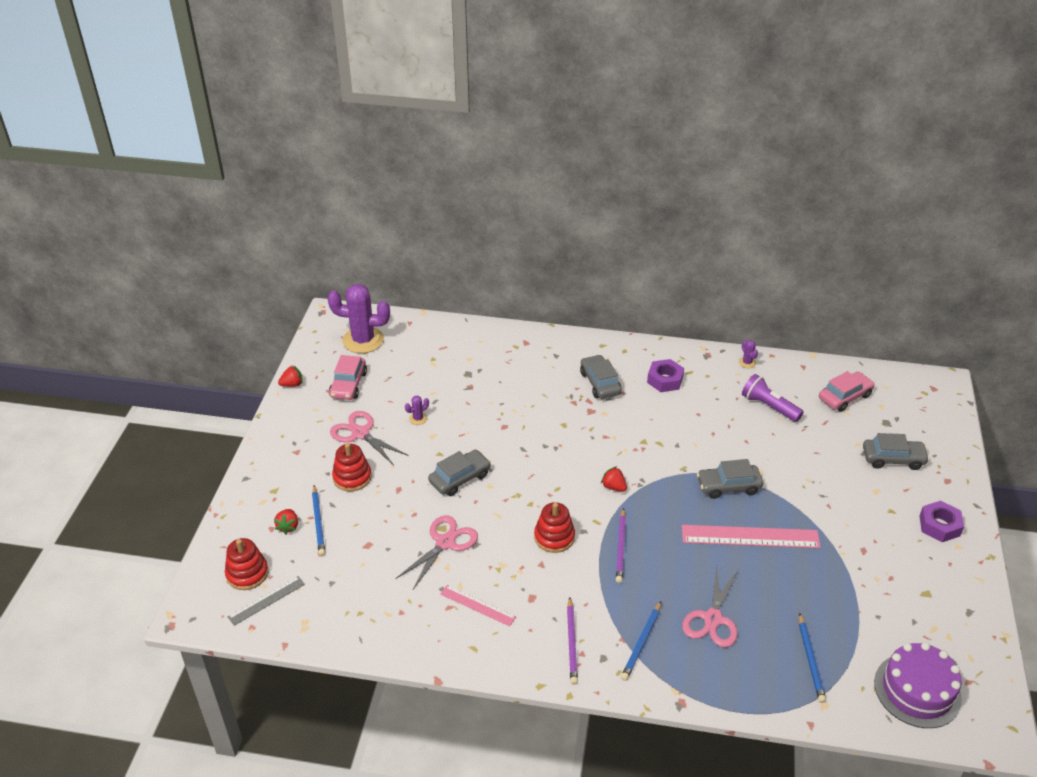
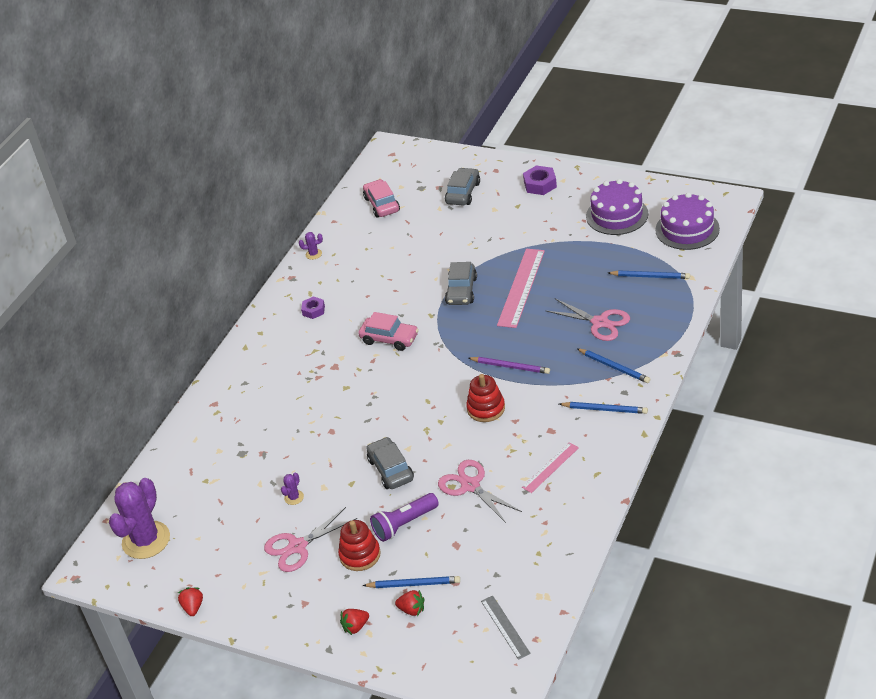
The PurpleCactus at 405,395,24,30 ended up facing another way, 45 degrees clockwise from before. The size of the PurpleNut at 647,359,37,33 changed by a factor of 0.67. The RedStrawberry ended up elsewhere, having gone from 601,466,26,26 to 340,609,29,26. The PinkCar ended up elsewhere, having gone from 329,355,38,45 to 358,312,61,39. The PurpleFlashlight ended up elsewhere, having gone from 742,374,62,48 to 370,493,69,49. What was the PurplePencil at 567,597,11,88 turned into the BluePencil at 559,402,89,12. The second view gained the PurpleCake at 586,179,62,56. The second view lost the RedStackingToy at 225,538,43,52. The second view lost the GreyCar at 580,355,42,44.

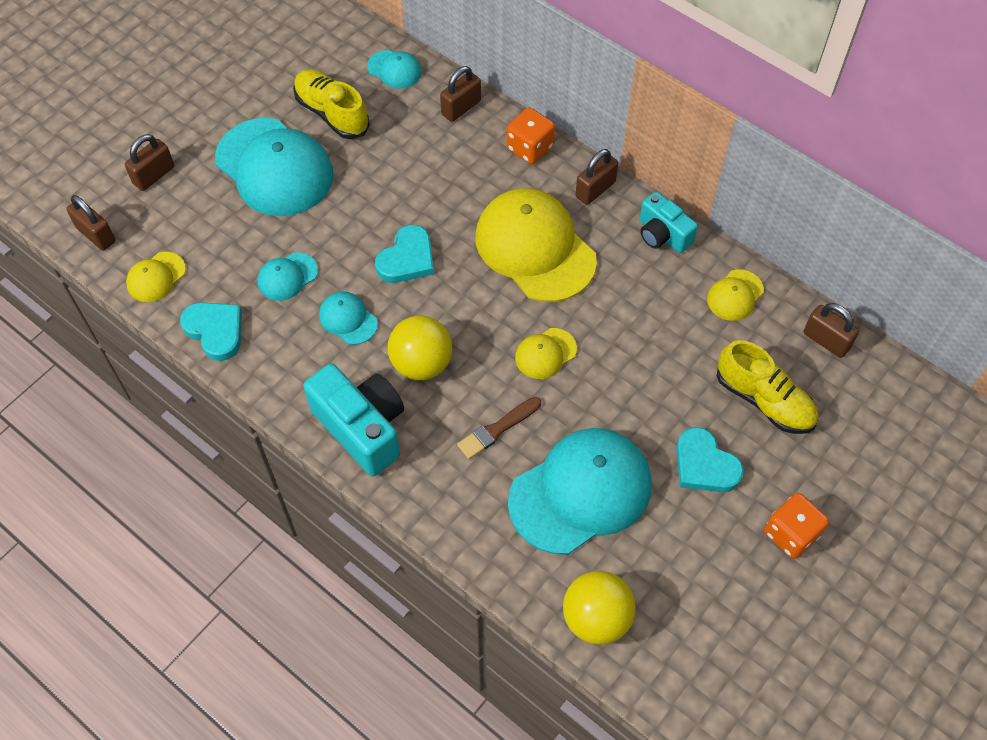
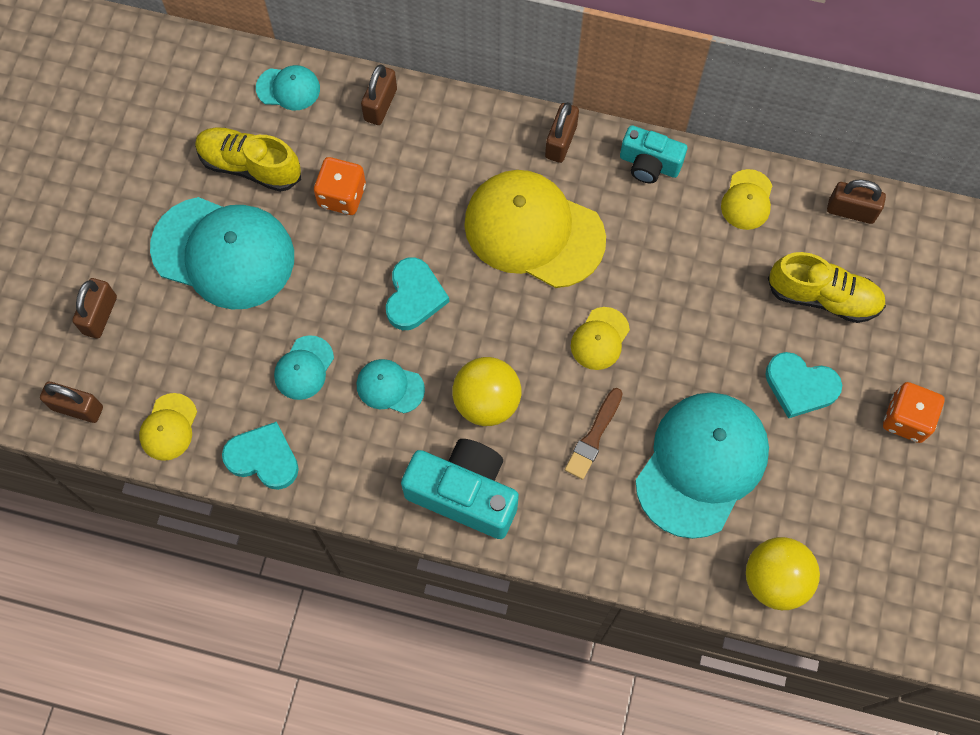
The OrangeDice ended up elsewhere, having gone from 506,107,49,57 to 314,157,52,58.

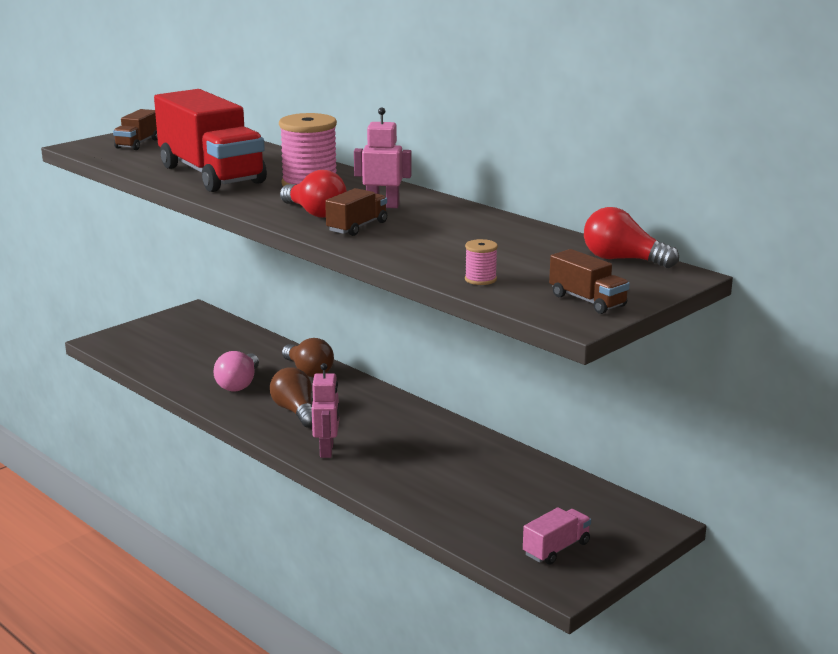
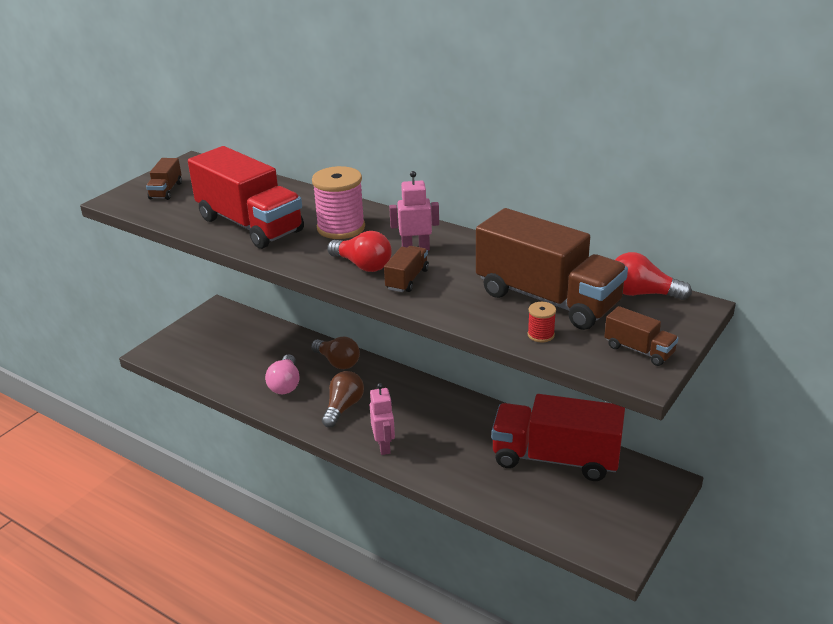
The BrownLightBulb at 270,367,42,61 ended up facing another way, 60 degrees clockwise from before. The second view gained the BrownTruck at 476,208,152,122. The second view gained the RedTruck at 491,394,134,87. What was the PinkSpool at 465,239,33,46 turned into the RedSpool at 528,302,28,40. The second view lost the PinkTruck at 523,507,68,58.

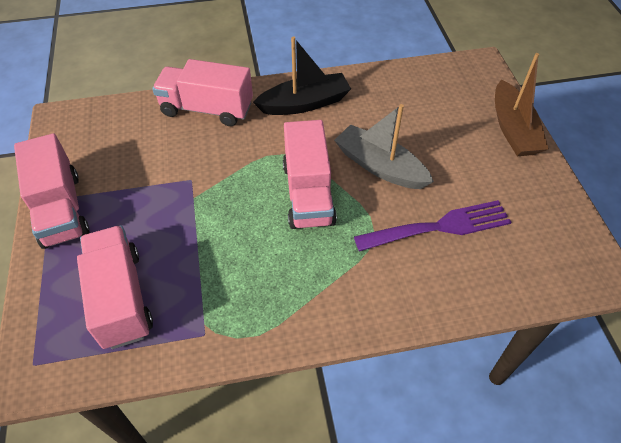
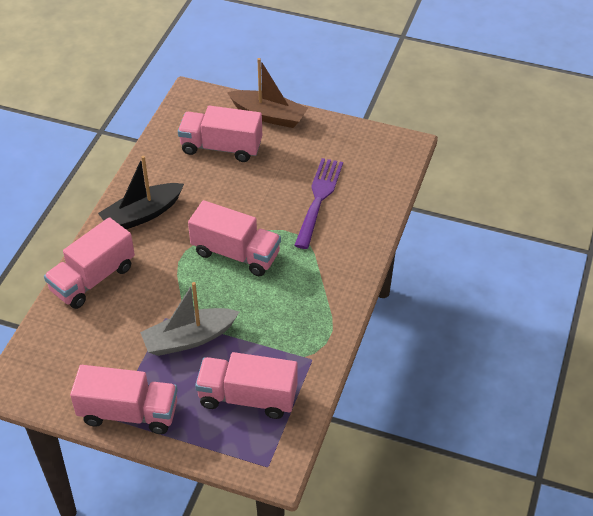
The BlackBoat at 253,37,98,78 ended up facing another way, 135 degrees counterclockwise from before. The GreyBoat ended up elsewhere, having gone from 334,104,100,85 to 140,282,99,74. The second view gained the PinkTruck at 178,106,84,56.

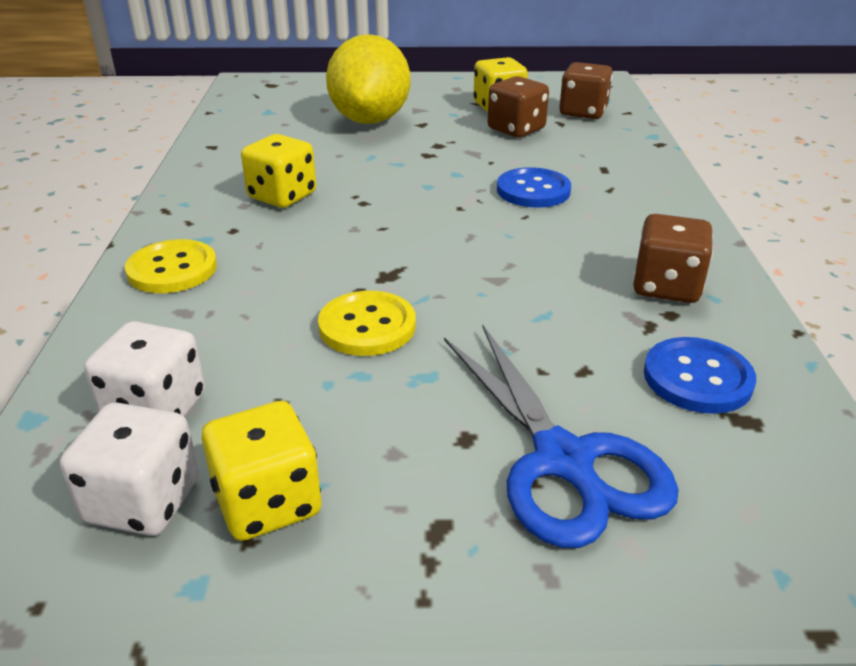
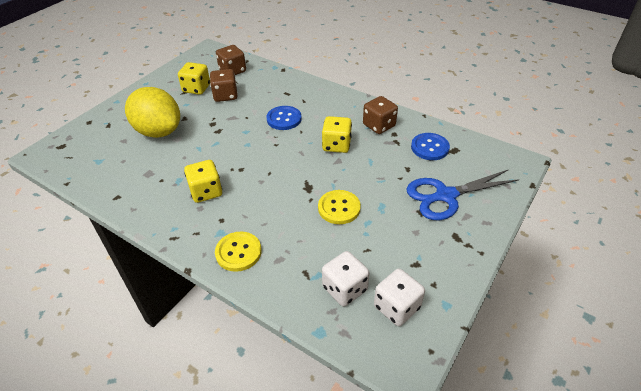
The YellowDice ended up elsewhere, having gone from 202,401,120,140 to 322,116,30,37. The BlueScissors at 444,324,235,224 ended up facing another way, 150 degrees clockwise from before.

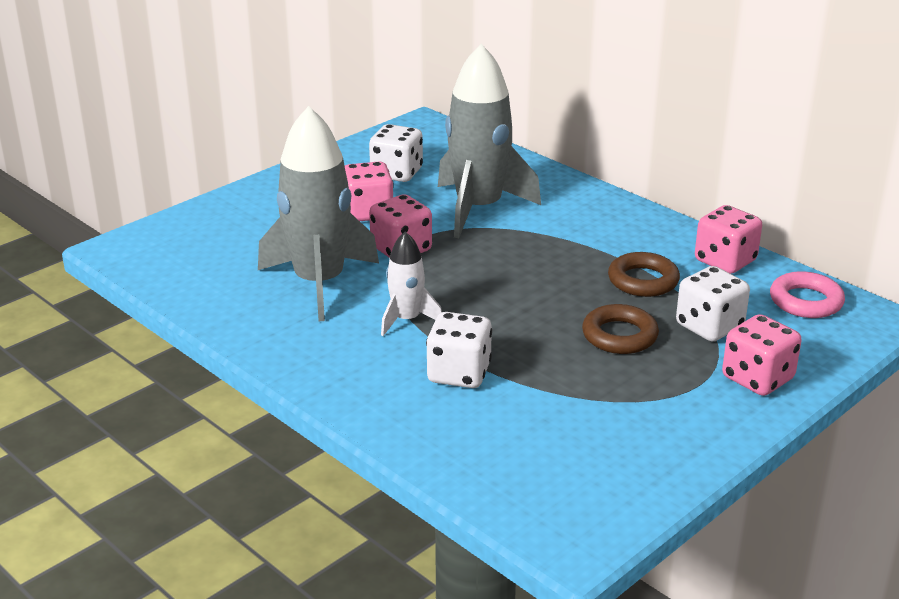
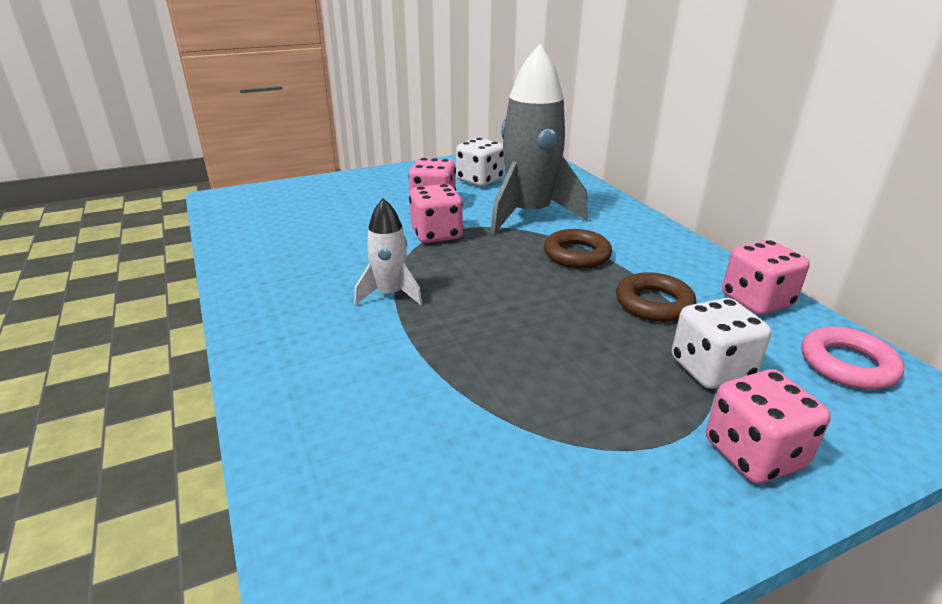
The BrownRing ended up elsewhere, having gone from 582,304,77,50 to 544,229,68,39. The second view lost the GreyRocket at 258,106,121,215. The second view lost the WhiteDice at 426,312,66,76.

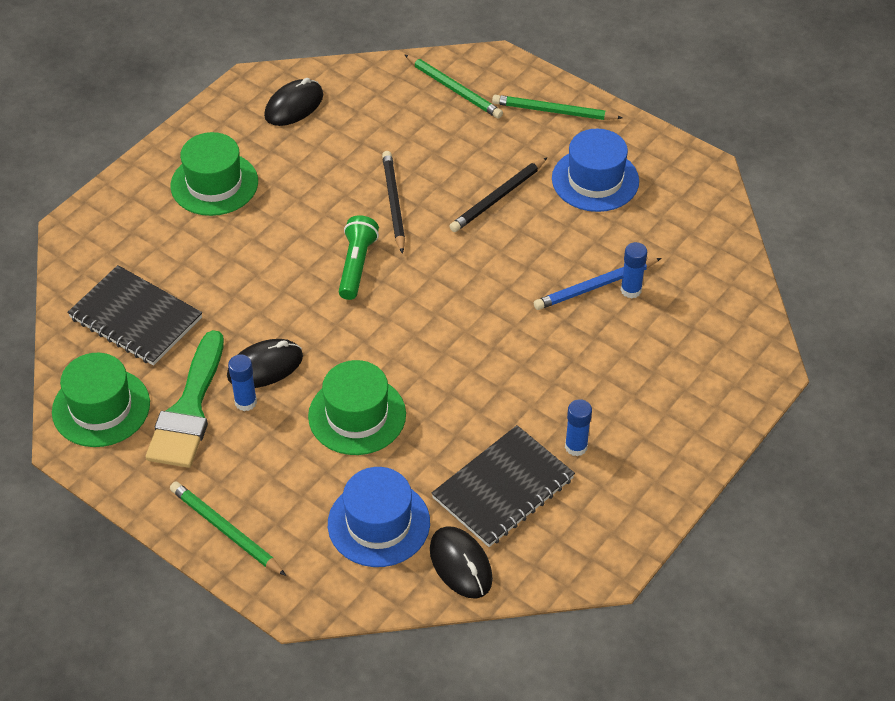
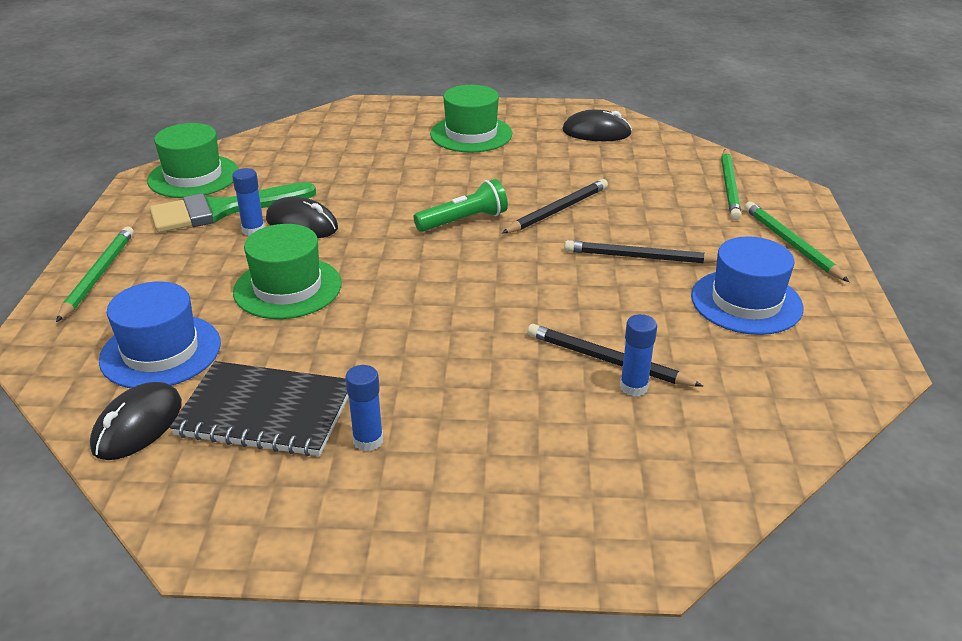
What was the BluePencil at 534,258,127,52 turned into the BlackPencil at 527,324,176,63. The second view lost the BlackNotebook at 67,265,135,101.

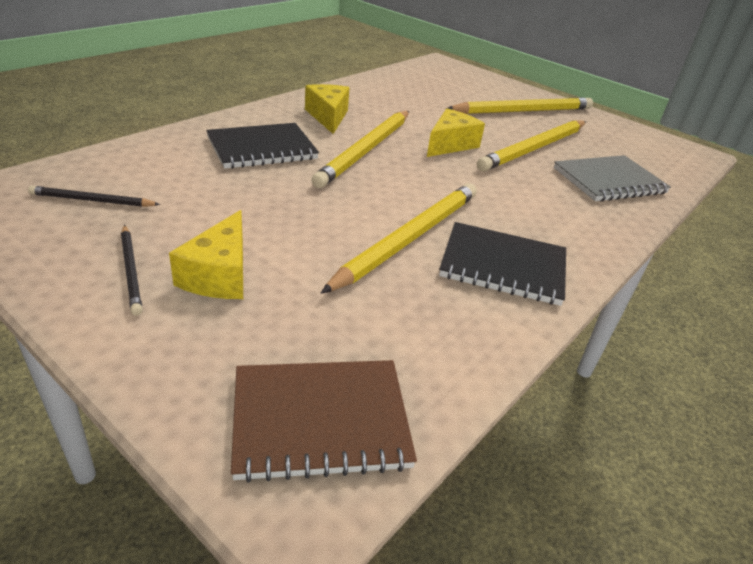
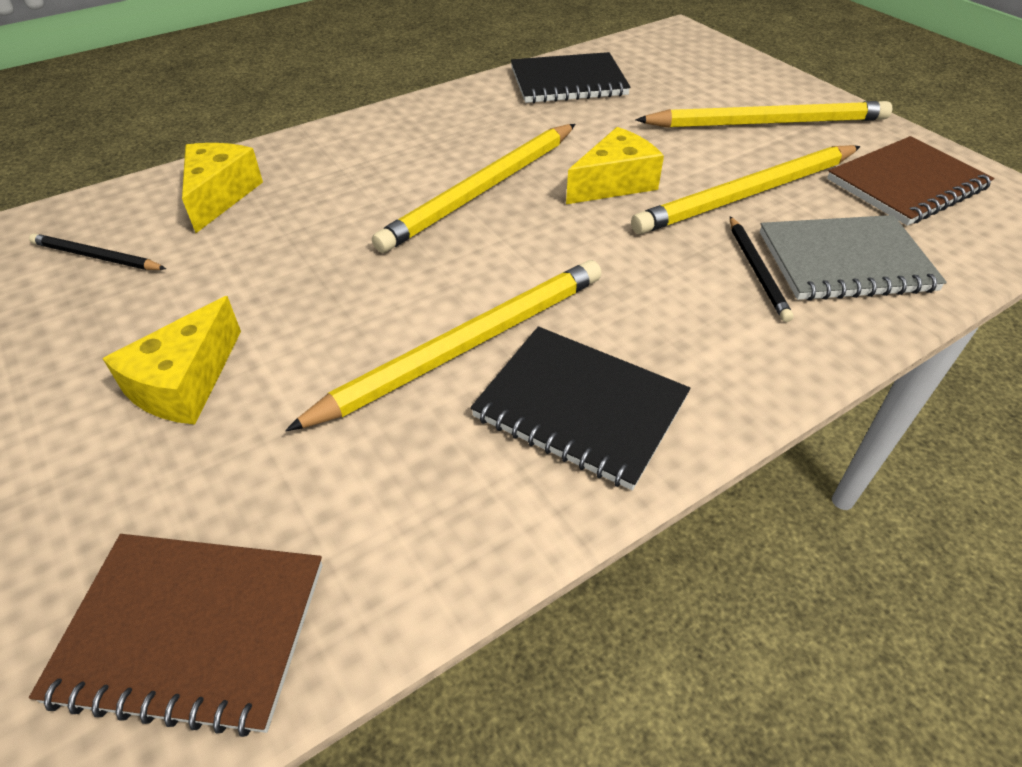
The YellowCheese ended up elsewhere, having gone from 305,84,45,50 to 182,143,81,90. The BlackNotebook ended up elsewhere, having gone from 206,123,113,46 to 511,52,120,51. The BlackPencil ended up elsewhere, having gone from 121,225,22,91 to 730,216,64,106. The second view gained the BrownNotebook at 827,136,167,90.

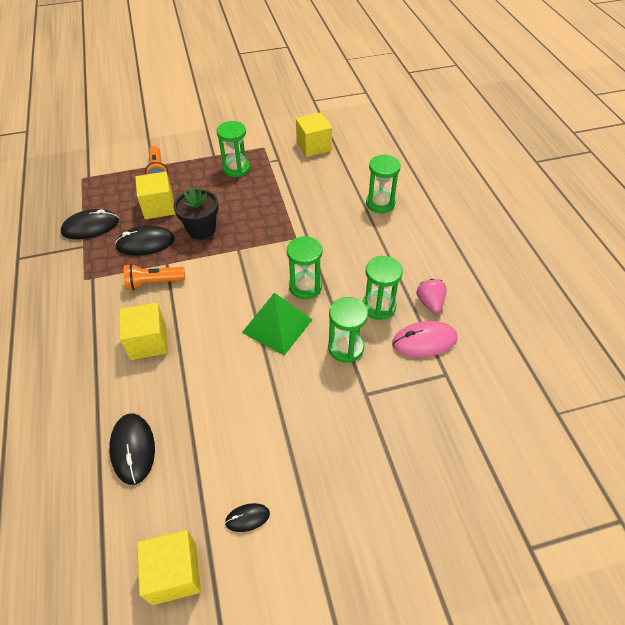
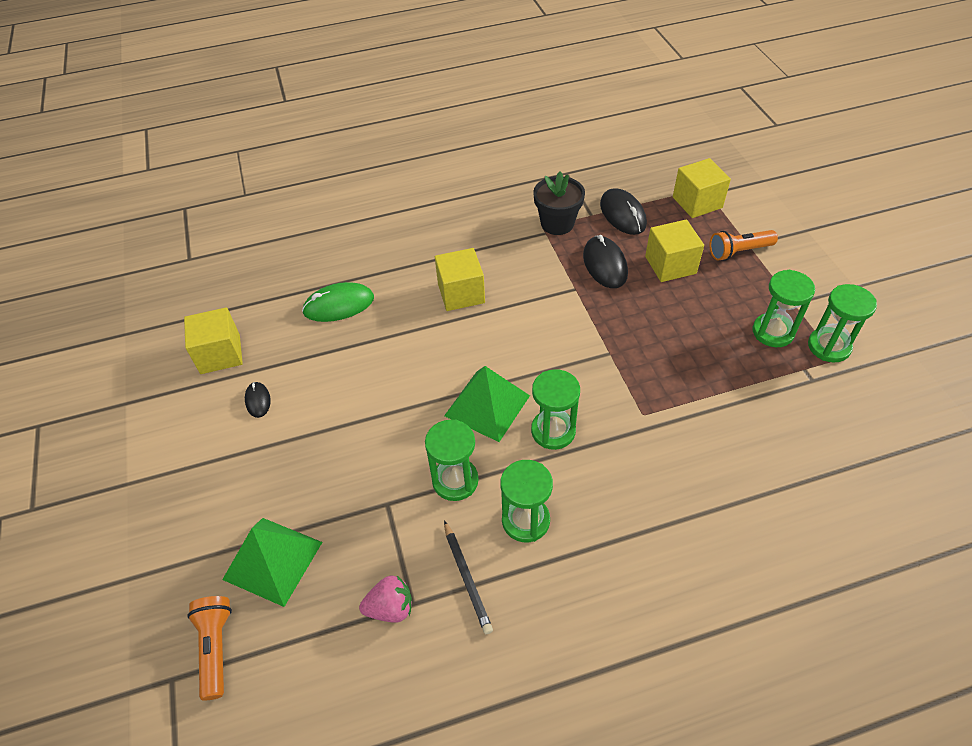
The OrangeFlashlight ended up elsewhere, having gone from 123,264,62,26 to 187,596,45,104. The second view gained the GreenPyramid at 222,518,100,89. What was the BlackMouse at 109,413,46,72 turned into the GreenMouse at 302,282,72,40. The PinkStrawberry ended up elsewhere, having gone from 416,279,31,34 to 359,575,53,48. Where the PinkMouse stood at 392,321,65,36, the BlackPencil came to stand at 444,520,49,114. The BlackFlowerPot ended up elsewhere, having gone from 173,187,46,52 to 533,172,52,63. The YellowCube ended up elsewhere, having gone from 296,112,36,45 to 673,158,58,60. The GreenHourglass ended up elsewhere, having gone from 366,154,35,59 to 808,284,69,78.

